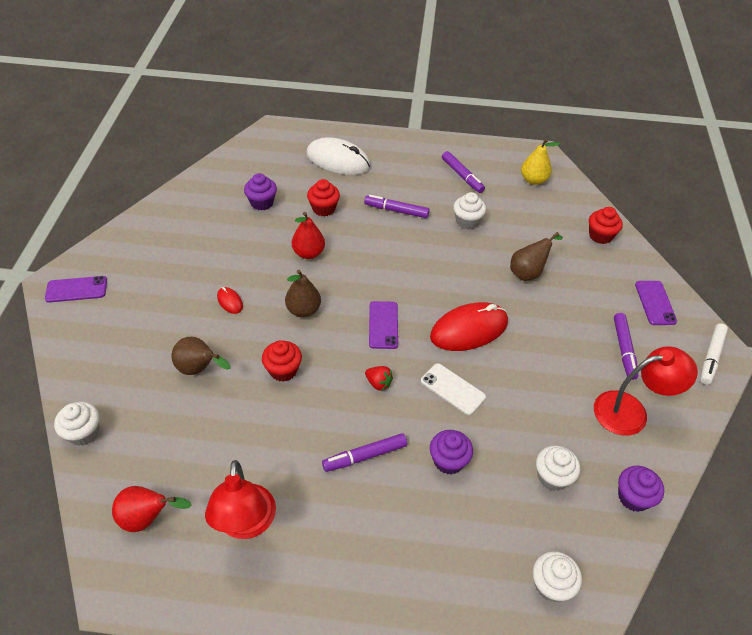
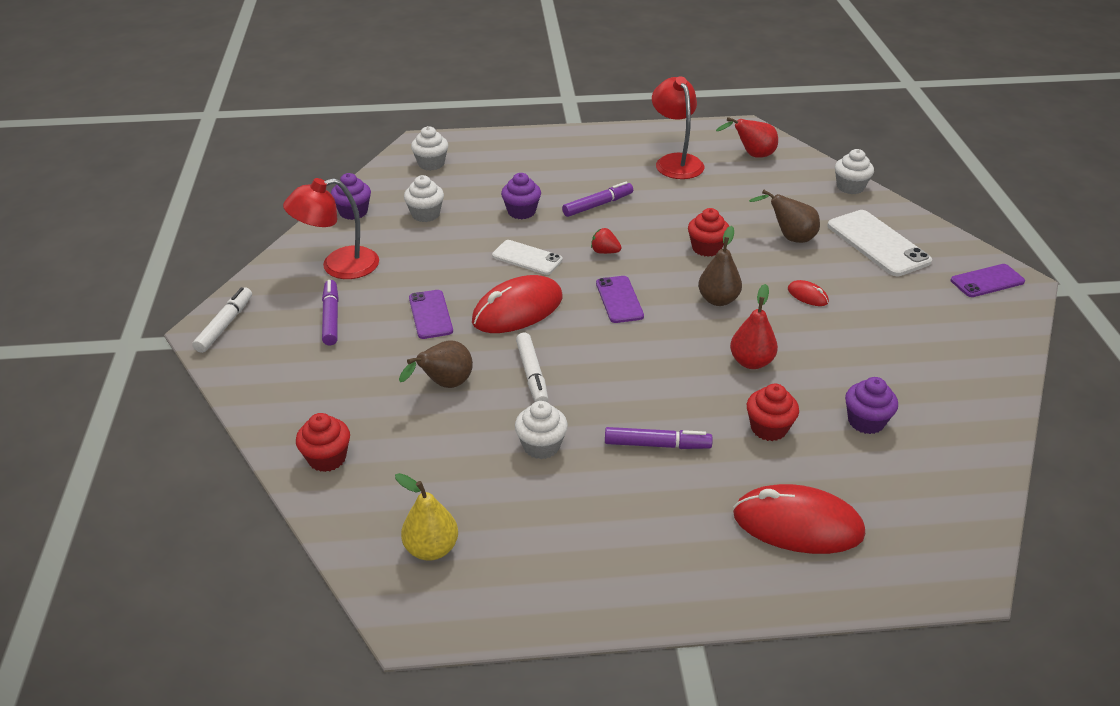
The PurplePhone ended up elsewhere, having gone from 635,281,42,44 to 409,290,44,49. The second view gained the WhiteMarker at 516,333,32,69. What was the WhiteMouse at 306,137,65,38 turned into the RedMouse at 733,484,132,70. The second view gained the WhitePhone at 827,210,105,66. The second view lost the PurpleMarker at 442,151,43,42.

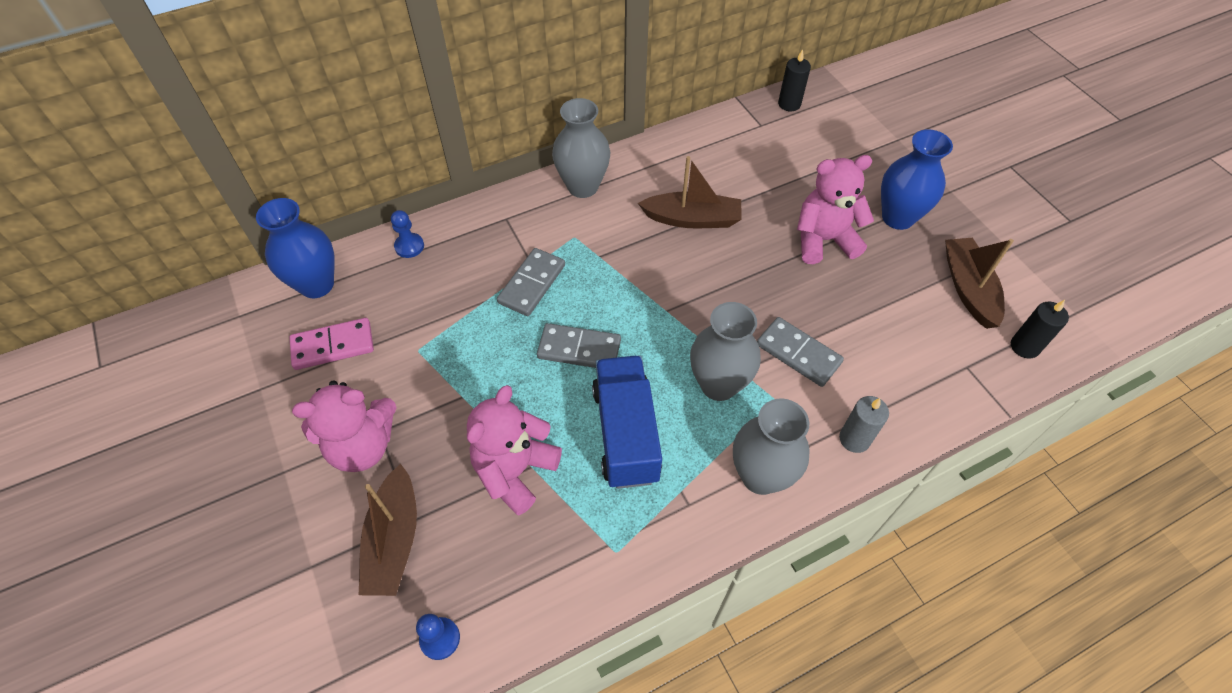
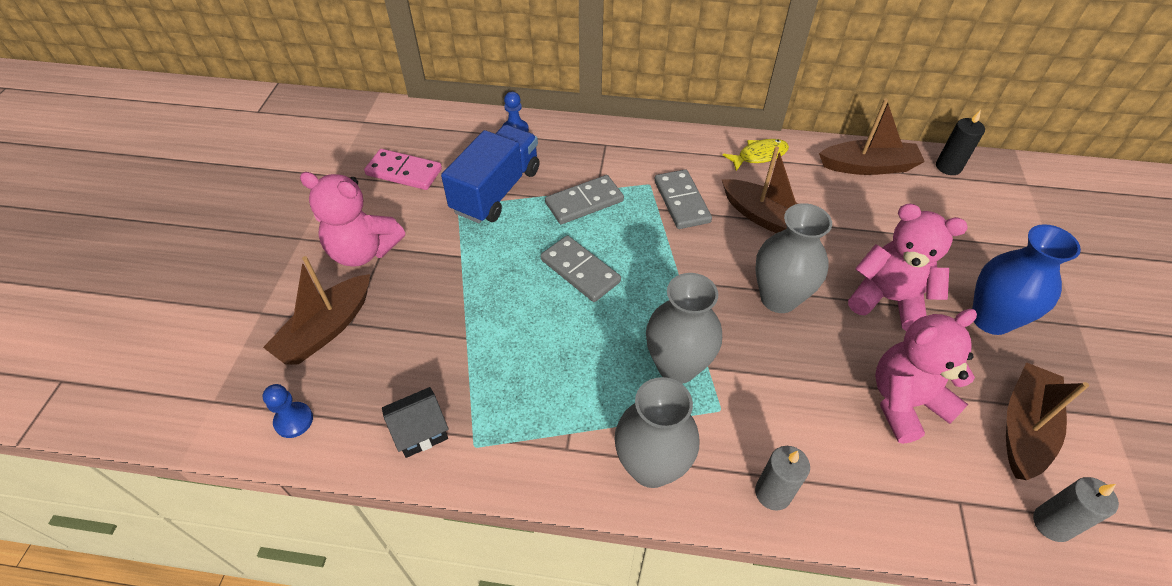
The second view gained the BlackHouse at 382,387,67,71. The BlueTruck ended up elsewhere, having gone from 592,355,70,134 to 441,125,98,98. The GreyDomino ended up elsewhere, having gone from 757,317,87,70 to 654,169,58,60. The second view gained the YellowFish at 723,139,66,32. The GreyVase ended up elsewhere, having gone from 552,98,58,100 to 755,203,77,110. The second view gained the BrownBoat at 819,99,106,76. The PinkTeddyBear ended up elsewhere, having gone from 467,385,95,130 to 875,309,102,135. What was the BlackCandle at 1011,300,58,59 turned into the GreyCandle at 1033,477,86,65. The second view lost the BlueVase at 256,198,79,100.

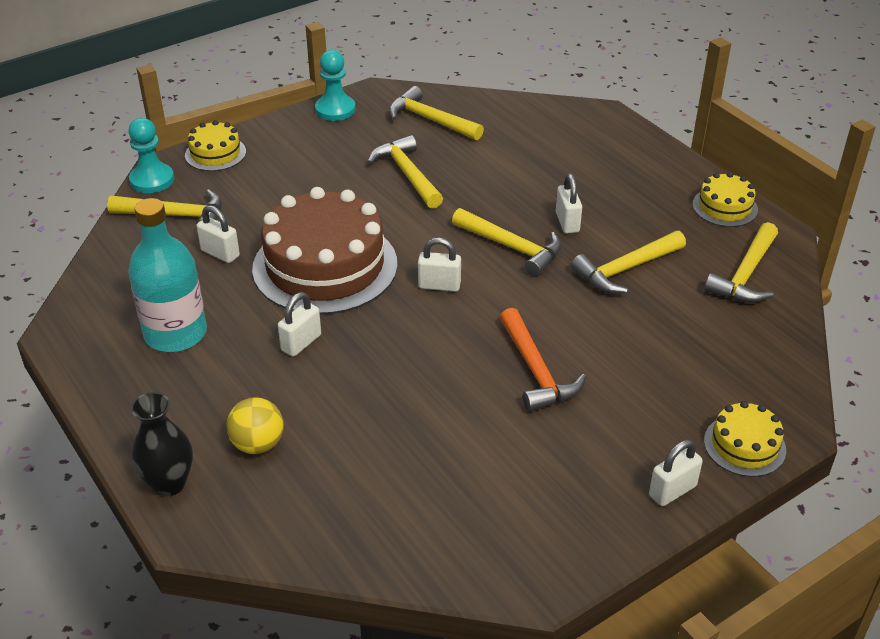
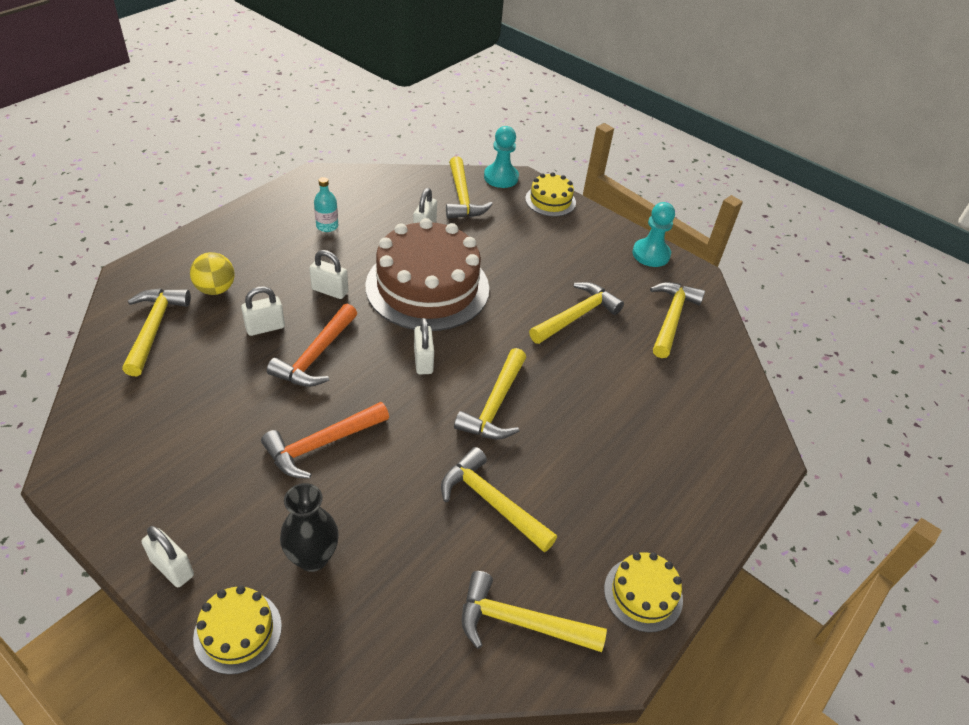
The second view gained the YellowHammer at 122,288,69,88. The WhitePadlock ended up elsewhere, having gone from 556,174,26,59 to 241,286,44,50. The second view gained the OrangeHammer at 267,304,90,83. The BlackVase ended up elsewhere, having gone from 131,392,62,104 to 280,483,59,89. The size of the TurquoiseBottle at 128,198,79,154 changed by a factor of 0.47.

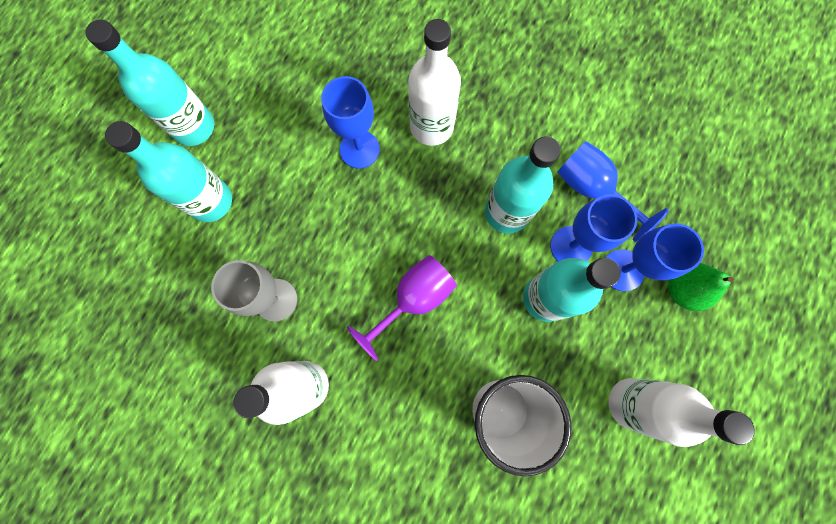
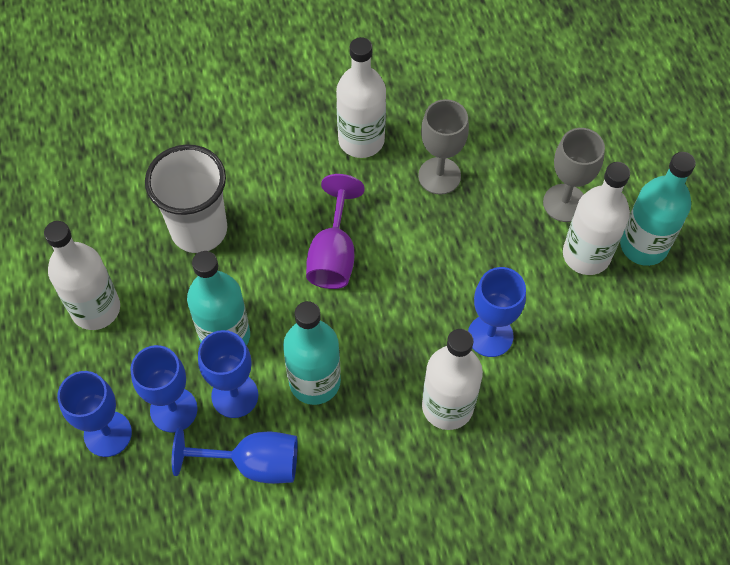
Where the GreenPear stood at 668,263,66,48, the BlueGoblet came to stand at 57,371,75,86. Where the TurquoiseBottle stood at 105,121,127,101, the GreyGoblet came to stand at 543,128,62,94. The second view gained the WhiteBottle at 563,162,67,113.

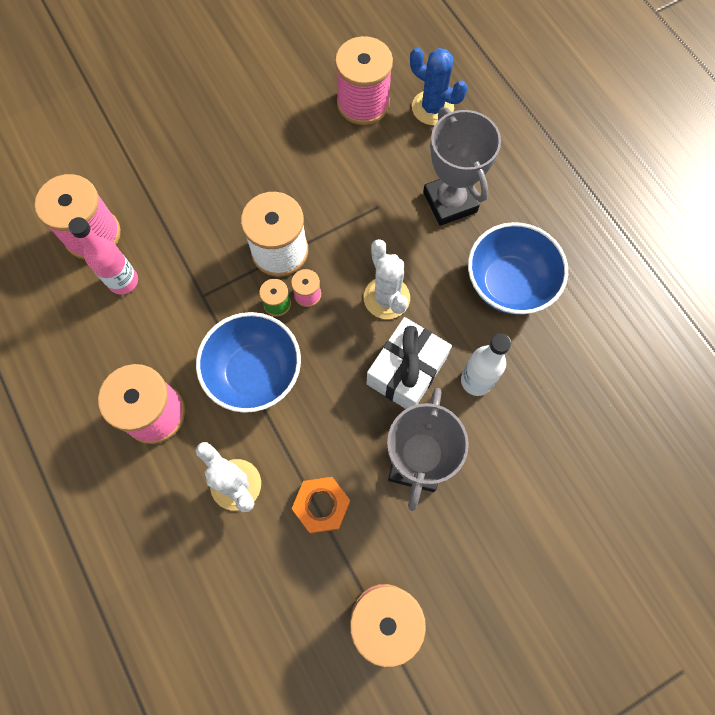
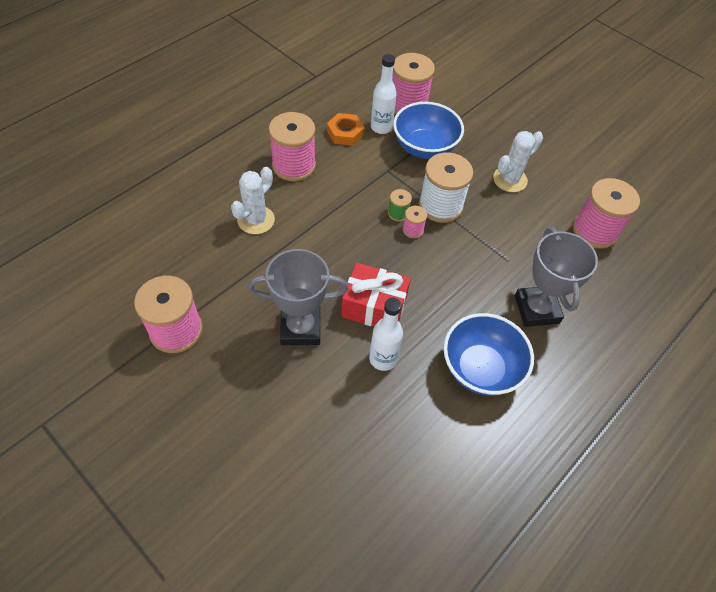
The OrangeNut ended up elsewhere, having gone from 292,477,58,57 to 327,113,38,33. What was the WhiteGift at 367,317,85,92 turned into the RedGift at 341,263,70,64. What was the PinkBottle at 68,217,70,78 turned into the WhiteBottle at 371,54,26,80. The BlueBowl ended up elsewhere, having gone from 196,312,105,101 to 393,102,71,57. The WhiteCactus ended up elsewhere, having gone from 364,239,46,80 to 493,131,50,61. The GreyTrophy at 423,107,78,119 ended up facing another way, 60 degrees counterclockwise from before. The second view lost the BlueCactus at 410,47,57,78.

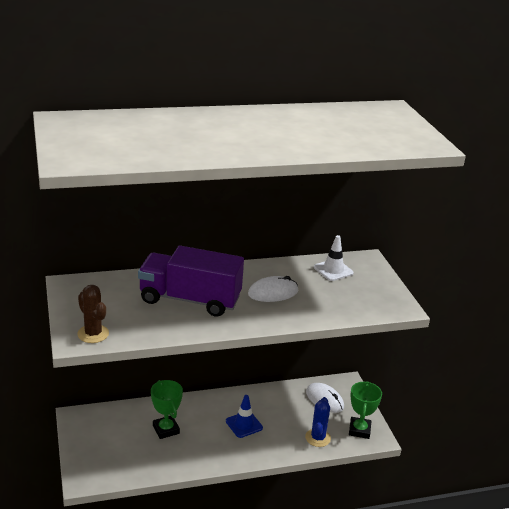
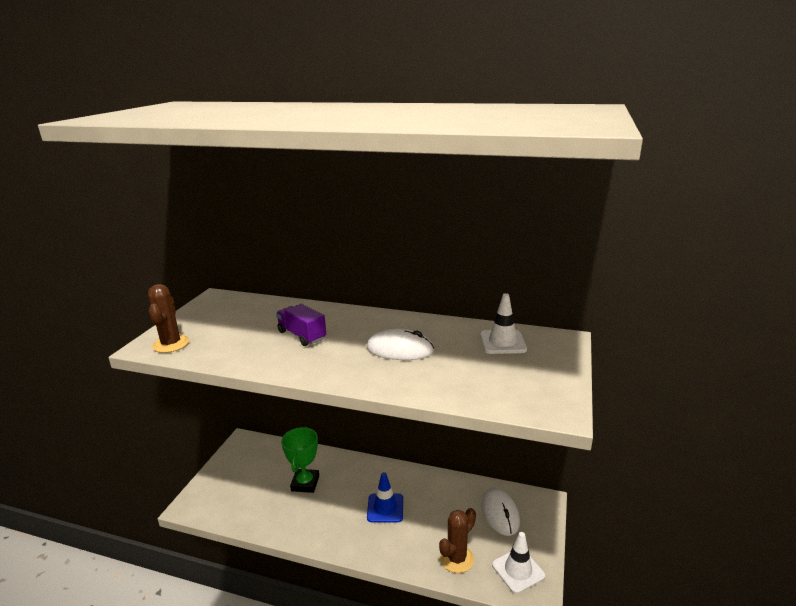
The size of the PurpleTruck at 138,245,106,72 changed by a factor of 0.48. What was the BlueCactus at 305,397,26,50 turned into the BrownCactus at 439,508,37,65. Where the GreenTrophy stood at 349,381,33,58, the WhiteTrafficCone came to stand at 492,532,53,62.

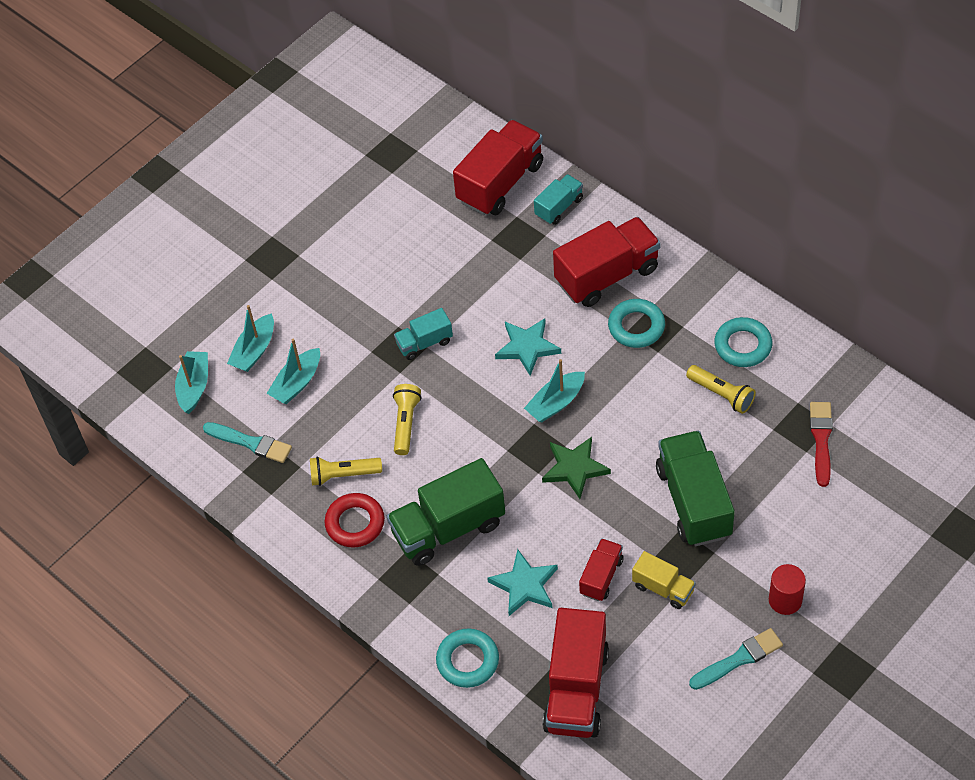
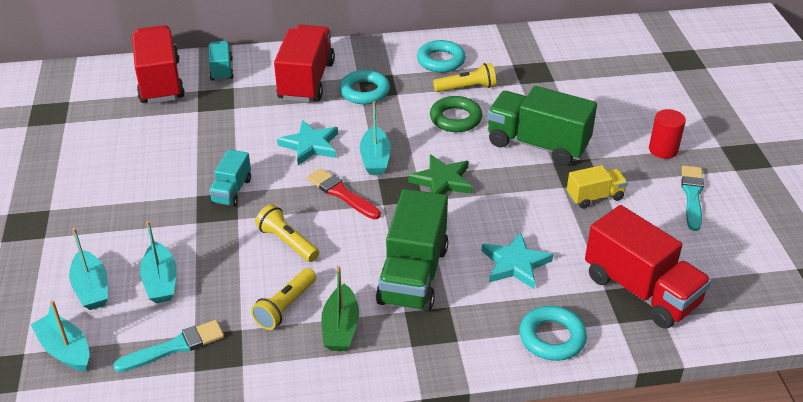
The RedBrush ended up elsewhere, having gone from 810,402,23,85 to 307,168,74,51. Where the RedRing stood at 325,493,60,54, the GreenBoat came to stand at 321,266,38,85. The second view gained the GreenRing at 430,96,52,36. The second view lost the RedTruck at 579,538,45,63.

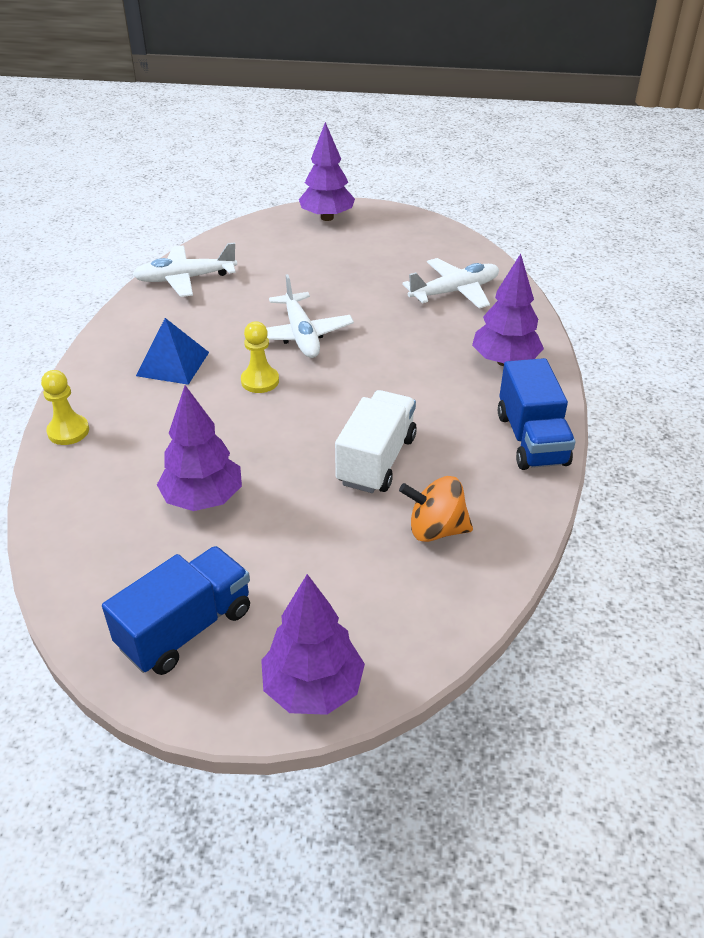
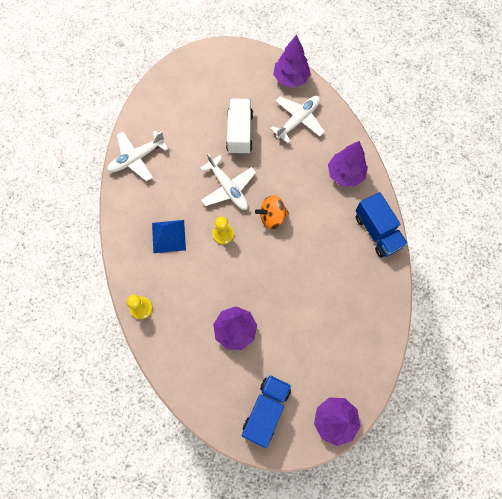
The WhiteTruck ended up elsewhere, having gone from 335,390,82,103 to 226,98,27,57. The OrangeSpinningTop ended up elsewhere, having gone from 399,476,74,66 to 255,195,34,34. The PurpleTree ended up elsewhere, having gone from 299,122,56,99 to 273,34,38,54.

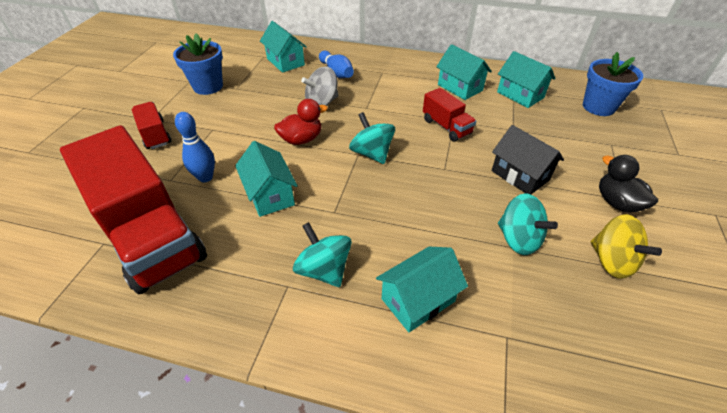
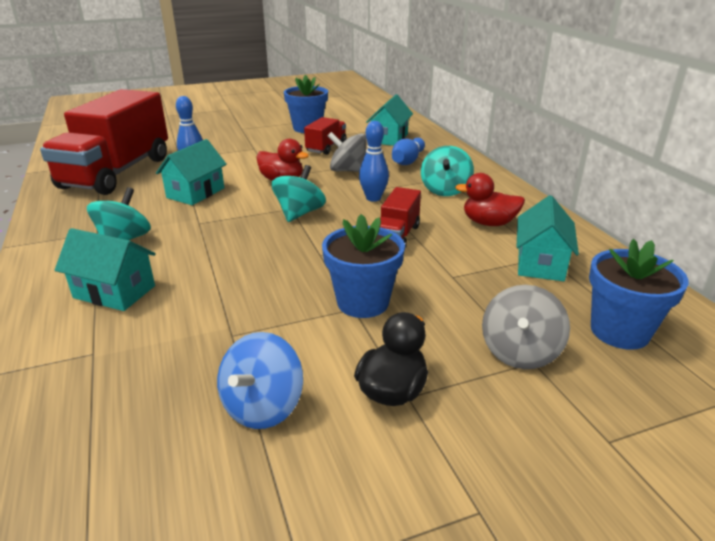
What was the YellowSpinningTop at 591,214,71,65 turned into the BlueSpinningTop at 217,332,86,97. The RedTruck ended up elsewhere, having gone from 132,102,39,47 to 304,117,43,38. Where the BlackHouse stood at 492,125,72,69, the BlueFlowerPot came to stand at 322,214,83,104. The second view gained the BlueBowlingPin at 359,121,30,81. The TurquoiseSpinningTop ended up elsewhere, having gone from 498,193,60,62 to 421,146,53,50. Where the TurquoiseHouse stood at 436,44,56,56, the RedDuck came to stand at 455,173,70,53. The second view gained the GreySpinningTop at 482,285,88,84.

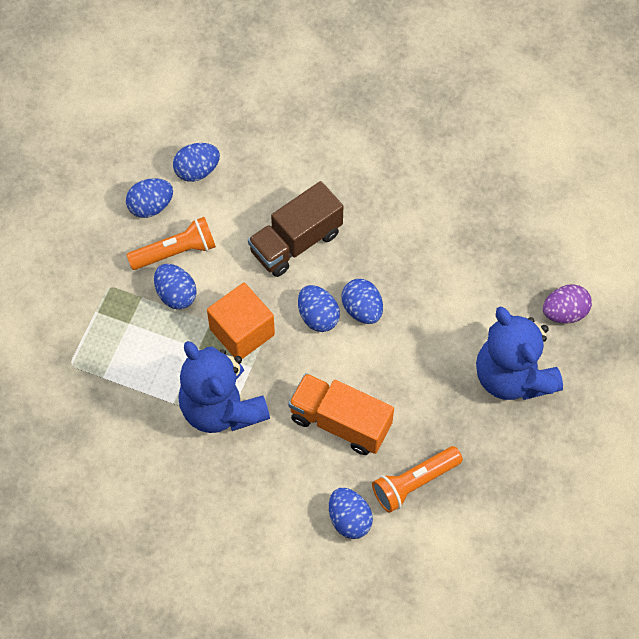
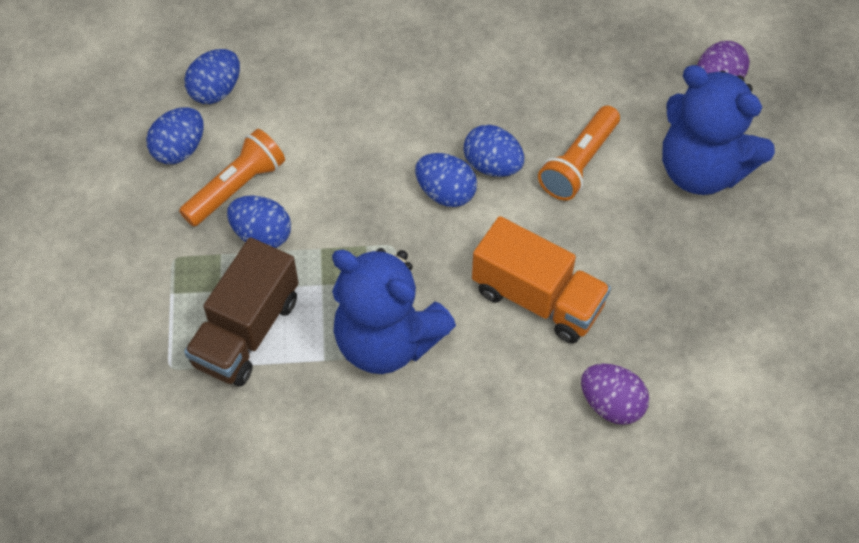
The BrownTruck ended up elsewhere, having gone from 248,181,95,96 to 184,237,115,150. The OrangeTruck at 288,373,106,82 ended up facing another way, 150 degrees counterclockwise from before. The OrangeFlashlight ended up elsewhere, having gone from 372,446,91,67 to 538,105,82,96. What was the BlueEgg at 329,488,44,51 turned into the PurpleEgg at 581,363,68,62. The second view lost the OrangeCube at 207,283,68,76.

